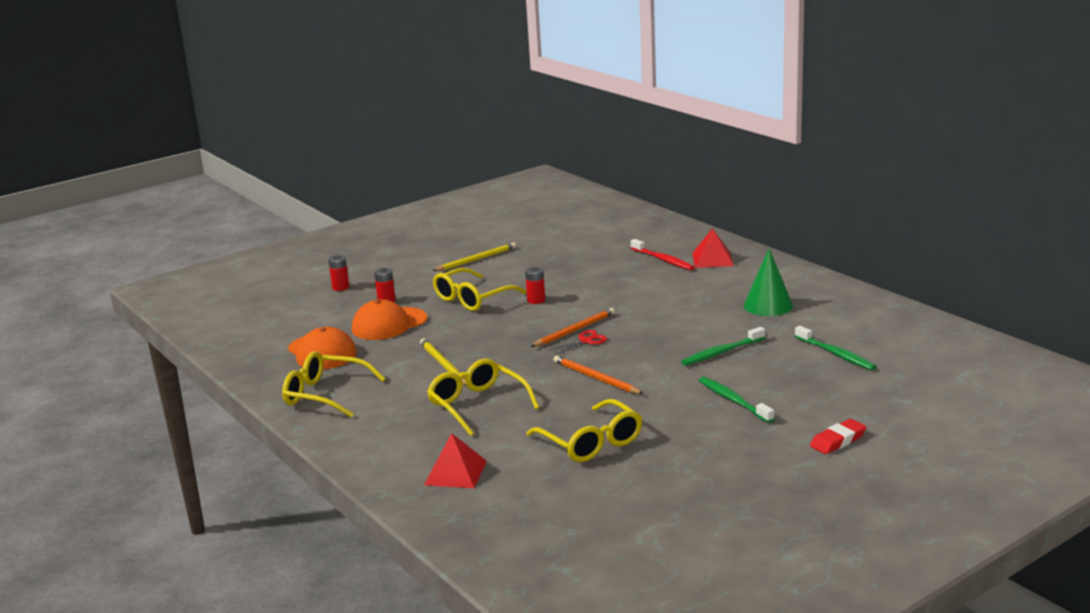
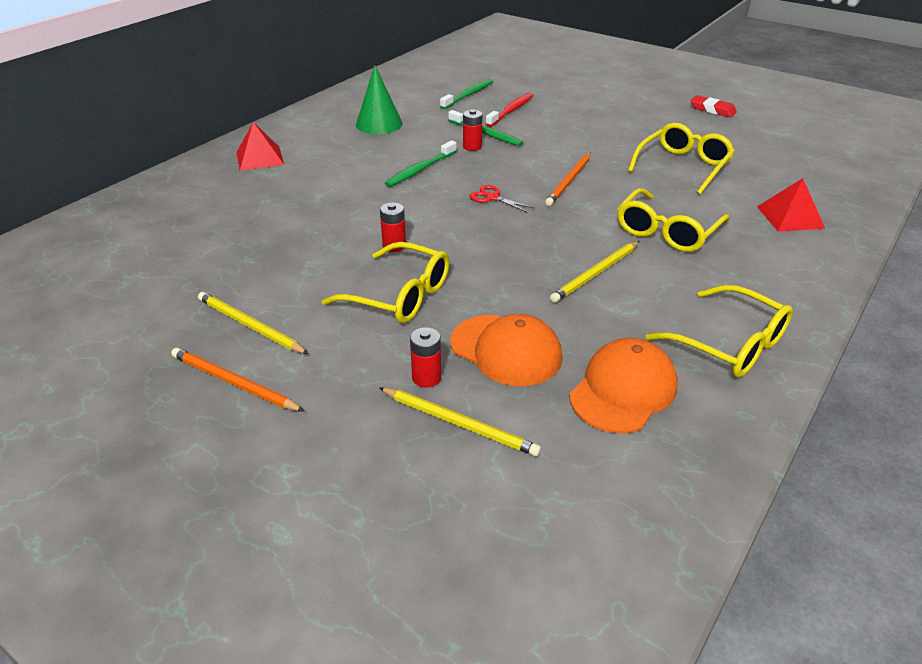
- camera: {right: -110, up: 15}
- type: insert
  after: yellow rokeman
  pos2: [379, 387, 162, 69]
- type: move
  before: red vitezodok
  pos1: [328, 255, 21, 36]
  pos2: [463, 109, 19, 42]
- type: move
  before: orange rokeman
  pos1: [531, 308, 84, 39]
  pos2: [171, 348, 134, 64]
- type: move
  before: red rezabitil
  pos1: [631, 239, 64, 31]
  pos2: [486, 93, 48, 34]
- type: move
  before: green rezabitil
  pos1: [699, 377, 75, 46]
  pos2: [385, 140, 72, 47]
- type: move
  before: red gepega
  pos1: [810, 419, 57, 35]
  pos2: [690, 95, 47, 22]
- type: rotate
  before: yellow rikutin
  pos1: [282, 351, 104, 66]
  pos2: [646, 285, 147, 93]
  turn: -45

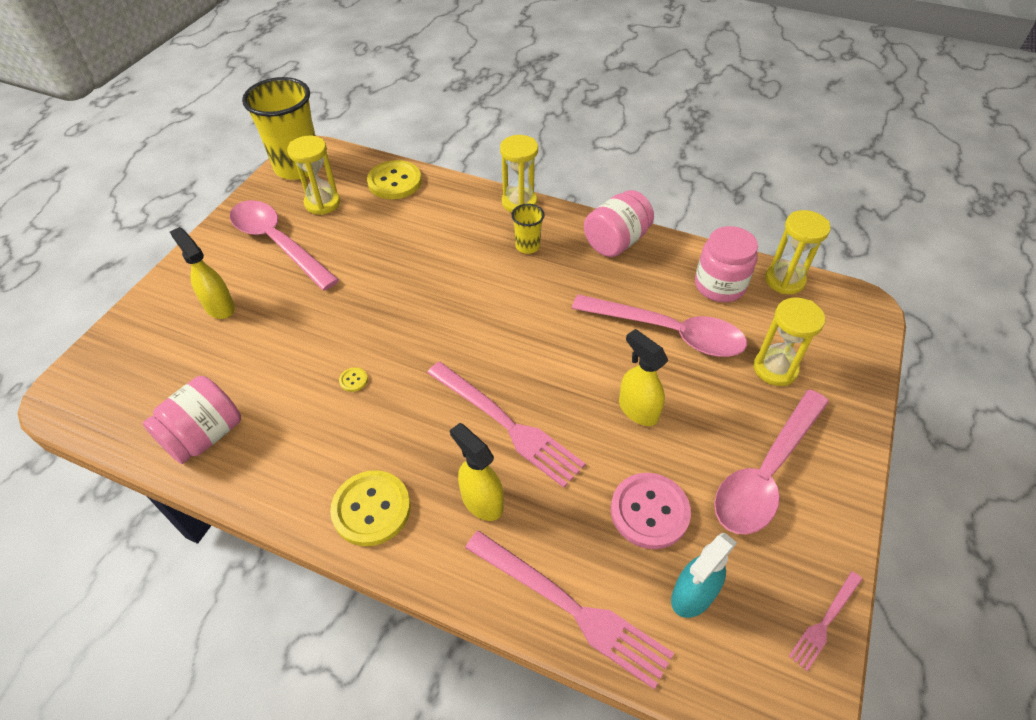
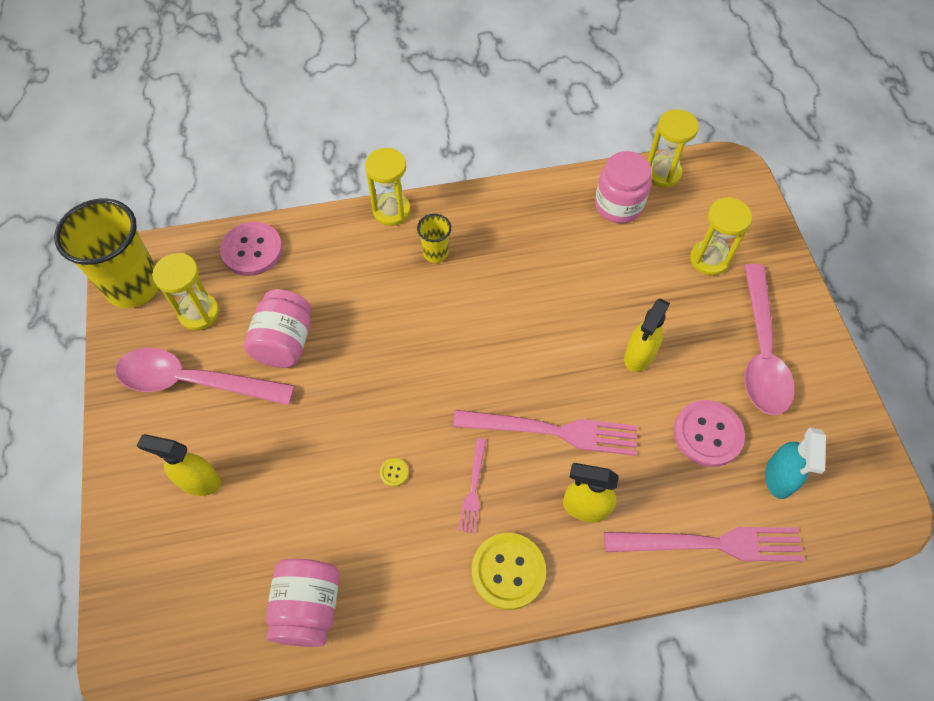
- camera: {right: -35, up: 10}
- type: delete
  before: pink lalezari
  pos1: [572, 294, 175, 63]
- type: move
  before: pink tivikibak
  pos1: [584, 190, 70, 67]
  pos2: [244, 289, 67, 79]
- type: move
  before: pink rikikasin
  pos1: [789, 571, 73, 100]
  pos2: [458, 438, 28, 95]
- type: recolor
  before: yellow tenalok
  after: pink tenalok
  pos1: [367, 160, 55, 39]
  pos2: [220, 222, 63, 54]
- type: rotate
  before: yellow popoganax
  pos1: [619, 329, 49, 97]
  pos2: [624, 298, 46, 74]
  turn: -75

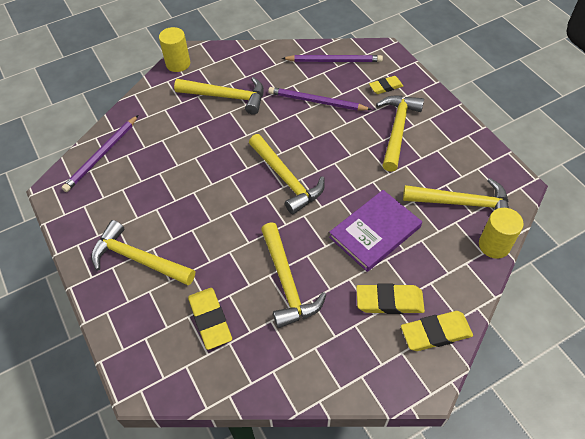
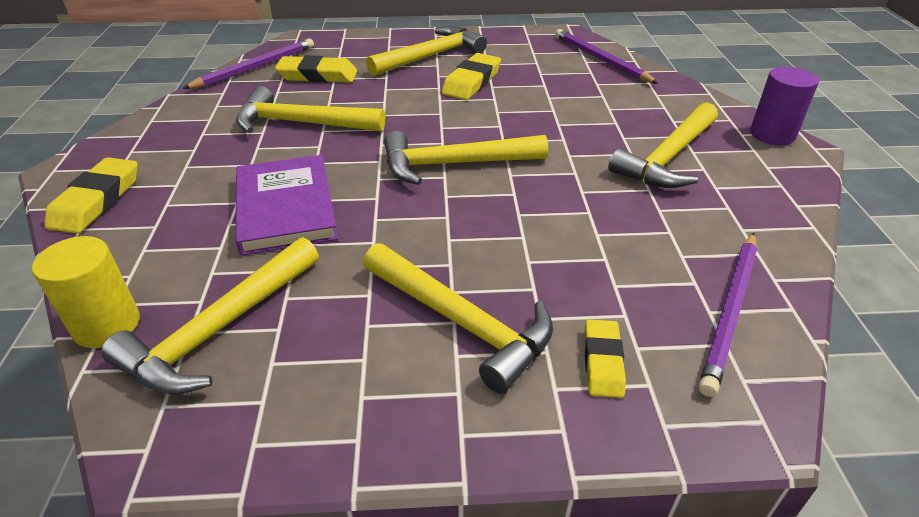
- camera: {right: 115, up: -15}
- type: move
  before: purple rokeman
  pos1: [268, 87, 104, 24]
  pos2: [183, 39, 131, 50]
- type: move
  before: yellow gepega
  pos1: [356, 284, 69, 30]
  pos2: [441, 53, 60, 47]
- type: recolor
  before: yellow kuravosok
  after: purple kuravosok
  pos1: [159, 27, 31, 45]
  pos2: [750, 67, 69, 78]

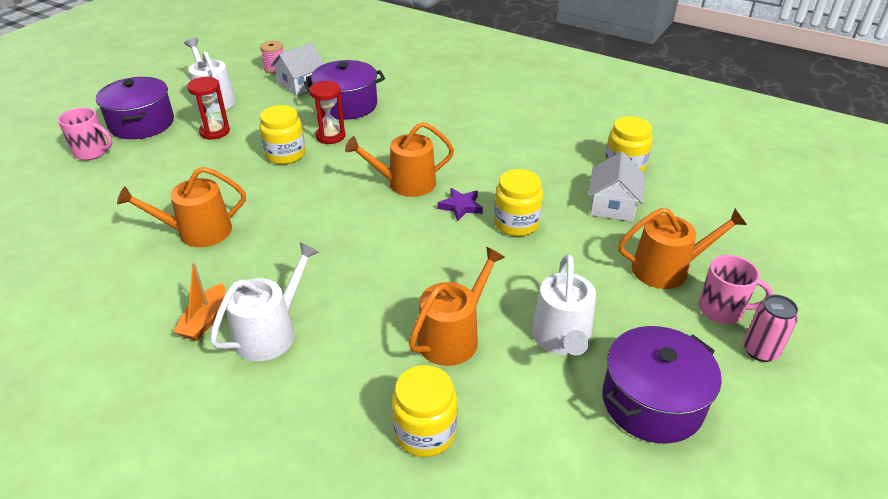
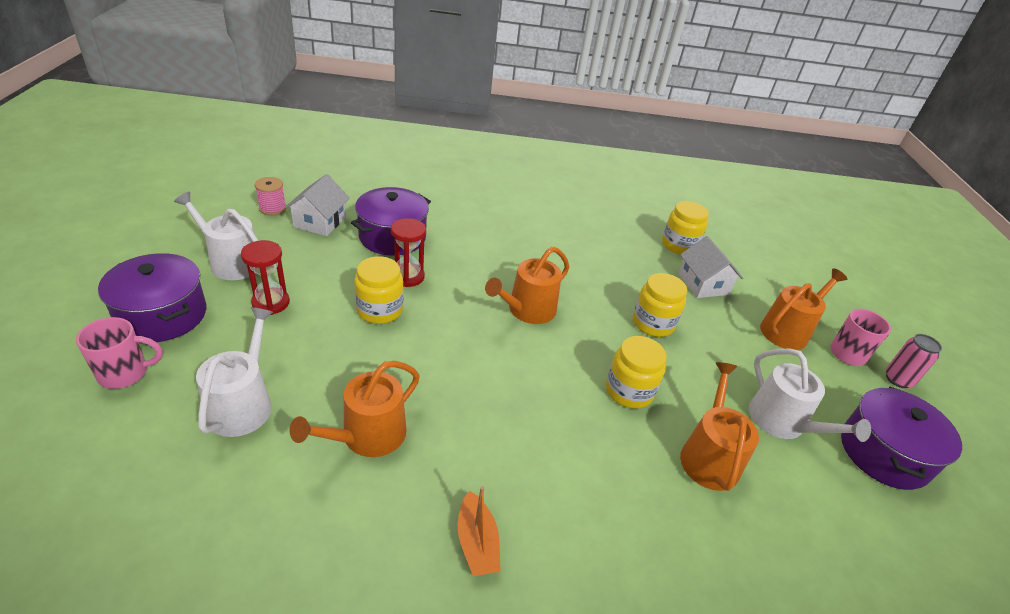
- camera: {right: -35, up: 0}
- type: delete
  before: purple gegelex
  pos1: [438, 188, 45, 33]
- type: move
  before: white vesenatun
  pos1: [210, 242, 109, 119]
  pos2: [196, 307, 77, 130]
- type: move
  before: yellow tivikibak
  pos1: [392, 365, 66, 92]
  pos2: [606, 336, 61, 73]

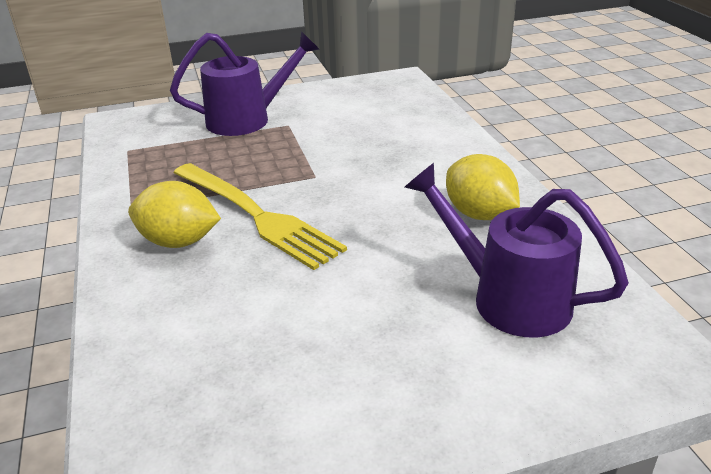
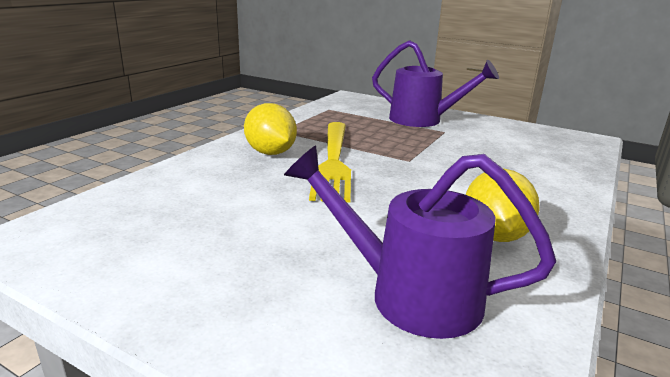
- camera: {right: 45, up: -10}
- type: rotate
  before: purple vesenatun
  pos1: [405, 163, 224, 175]
  pos2: [284, 146, 272, 193]
  turn: -60

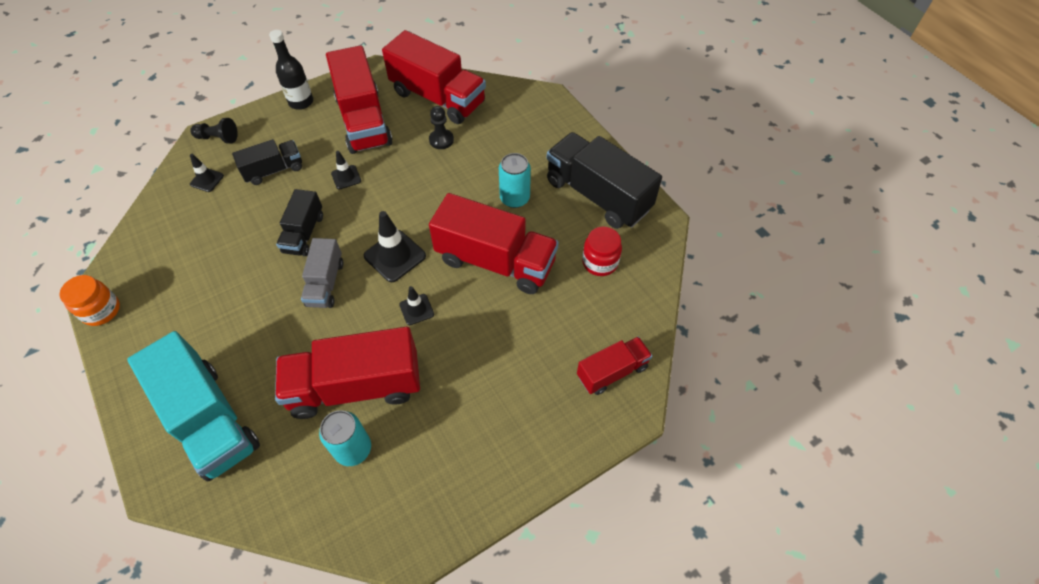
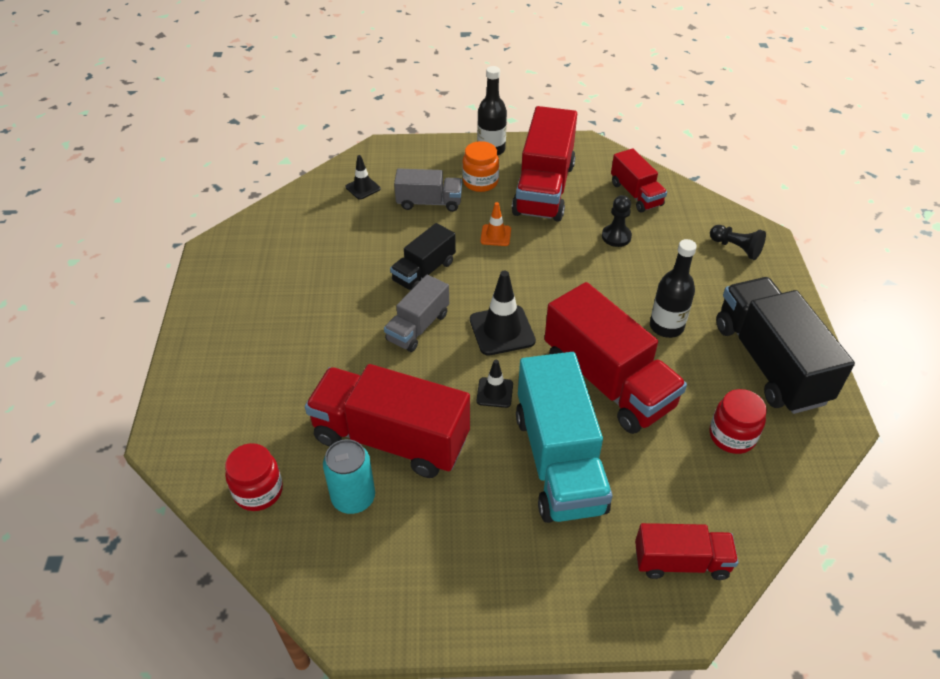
- camera: {right: 30, up: -10}
- type: insert
  after: red tivikibak
  pos2: [225, 443, 58, 68]
- type: move
  before: orange tivikibak
  pos1: [59, 275, 61, 51]
  pos2: [462, 141, 37, 51]
- type: move
  before: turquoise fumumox
  pos1: [127, 331, 133, 151]
  pos2: [516, 352, 97, 171]
- type: move
  before: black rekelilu
  pos1: [190, 118, 48, 26]
  pos2: [710, 225, 56, 35]
- type: replace
  before: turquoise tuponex
  after: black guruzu
  pos1: [499, 153, 32, 55]
  pos2: [650, 239, 47, 99]
- type: recolor
  before: black fumumox
  after: grey fumumox
  pos1: [232, 139, 70, 46]
  pos2: [394, 168, 68, 44]
- type: recolor
  before: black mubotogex
  after: orange mubotogex
  pos1: [331, 151, 30, 39]
  pos2: [480, 202, 31, 44]
- type: resize
  before: red fumumox
  pos1: [382, 30, 104, 94]
  pos2: [611, 148, 56, 64]
  scale: 0.55

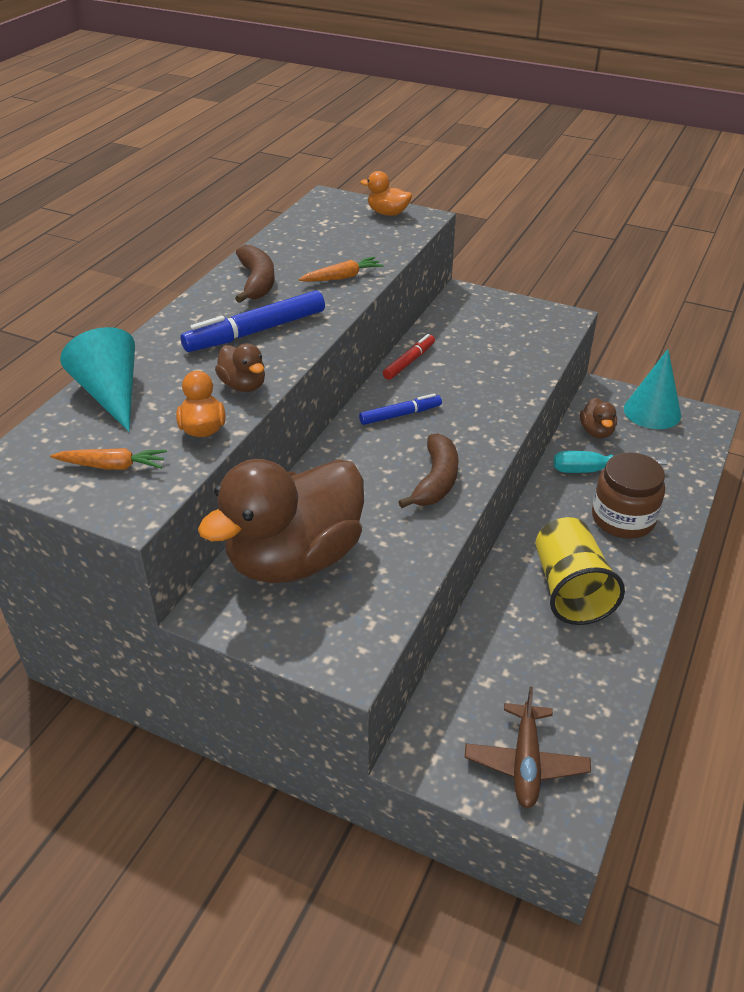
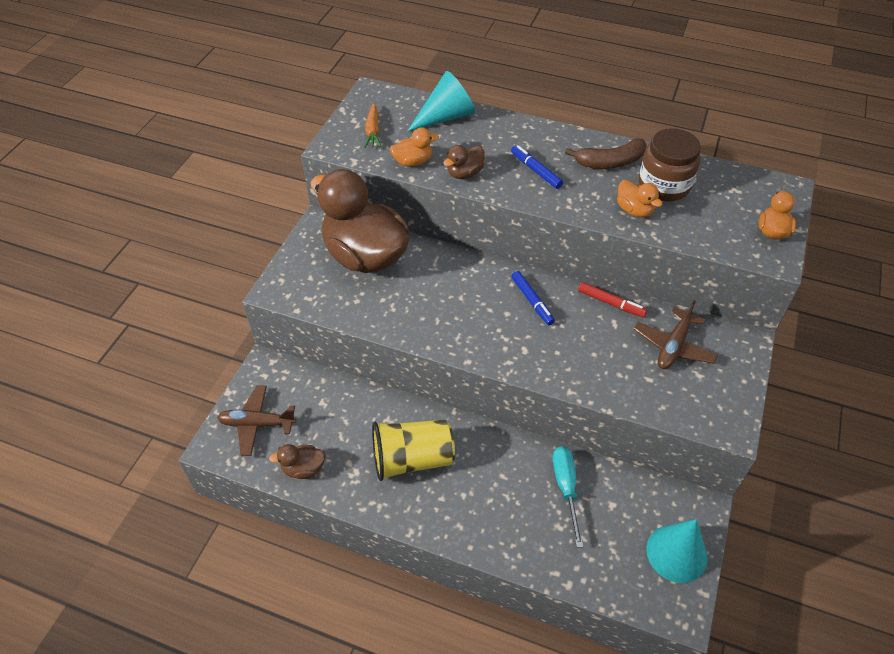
- camera: {right: 85, up: 10}
- type: delete
  before: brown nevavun
  pos1: [399, 433, 59, 75]
- type: insert
  after: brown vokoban
  pos2: [634, 300, 84, 69]
- type: move
  before: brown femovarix
  pos1: [580, 397, 37, 42]
  pos2: [269, 444, 57, 35]
- type: move
  before: brown tivikibak
  pos1: [592, 452, 73, 86]
  pos2: [639, 128, 62, 73]
- type: replace
  before: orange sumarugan
  after: orange femovarix
  pos1: [299, 257, 84, 25]
  pos2: [617, 180, 45, 37]
- type: resize
  before: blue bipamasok
  pos1: [180, 290, 145, 62]
  pos2: [511, 145, 52, 44]
  scale: 0.59

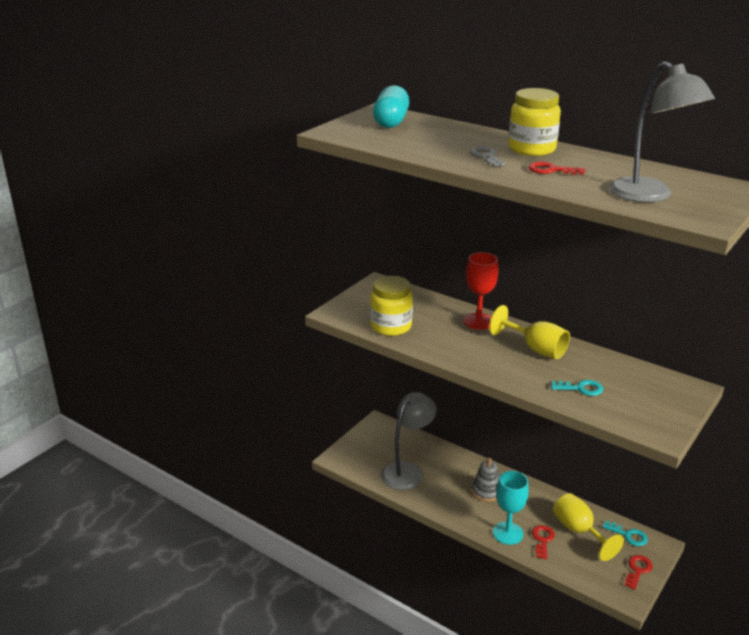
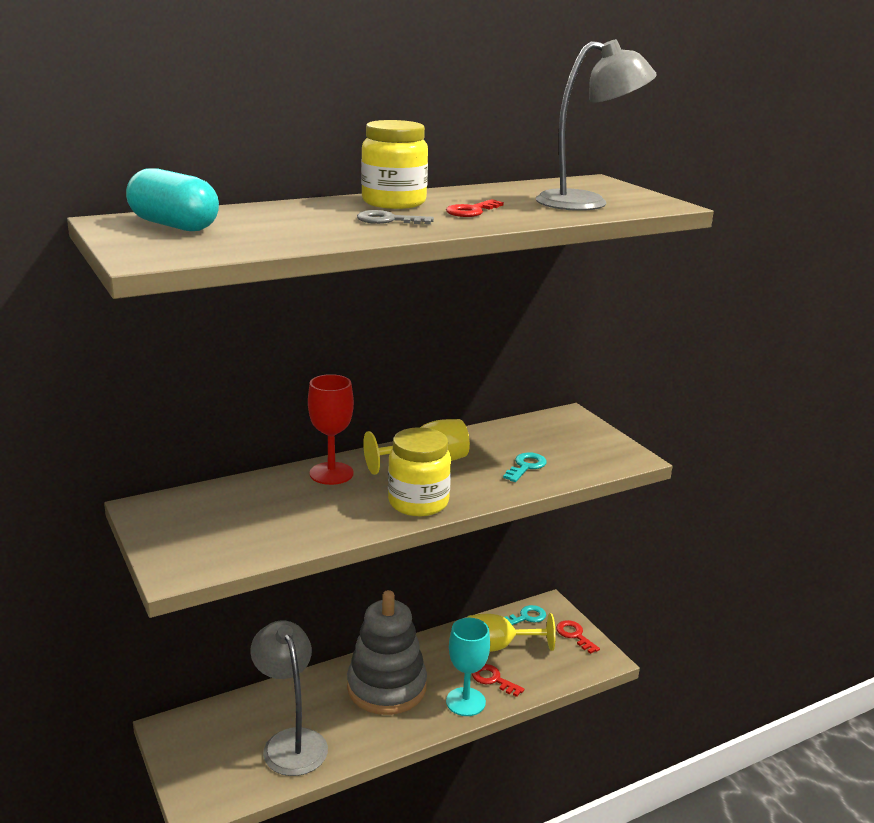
- camera: {right: -65, up: -5}
- type: move
  before: yellow tivikibak
  pos1: [370, 276, 43, 60]
  pos2: [388, 427, 63, 89]
- type: resize
  before: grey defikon
  pos1: [472, 458, 27, 44]
  pos2: [347, 590, 80, 125]
  scale: 1.99

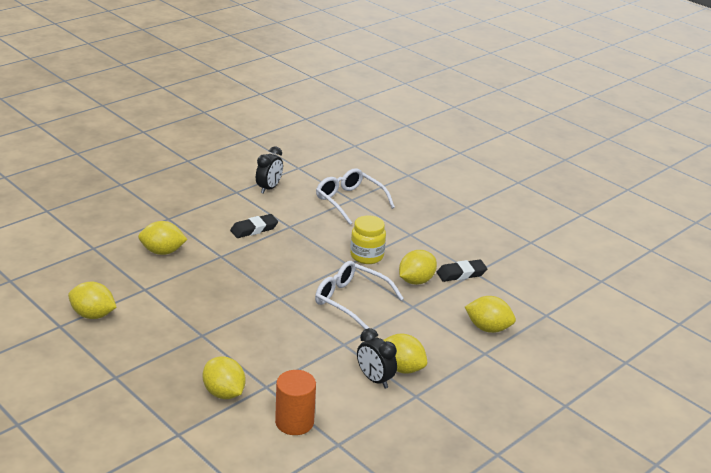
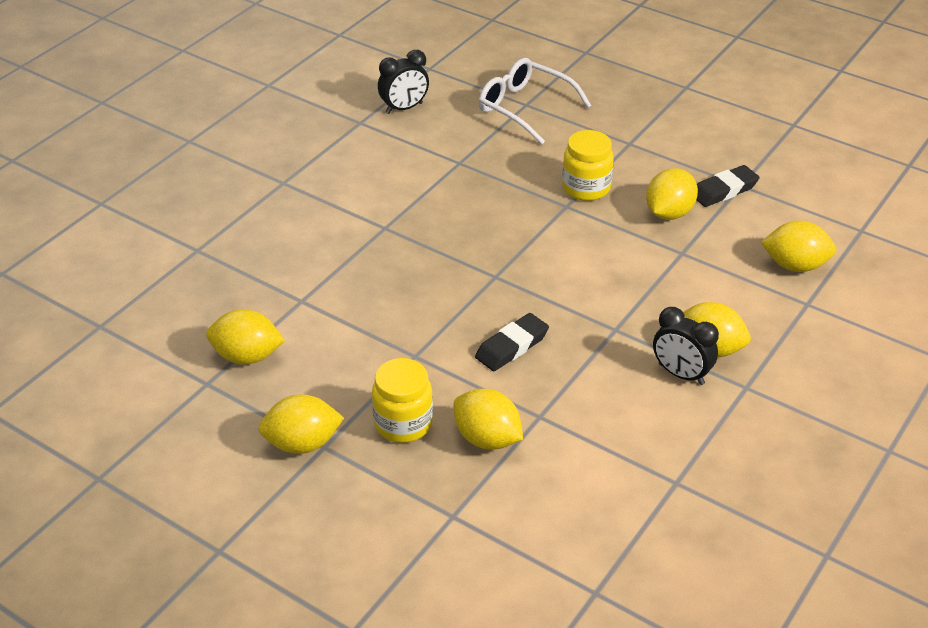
- camera: {right: -10, up: 10}
- type: delete
  before: orange kuravosok
  pos1: [275, 370, 41, 65]
- type: delete
  before: white rikutin
  pos1: [315, 261, 89, 68]
- type: insert
  after: yellow tivikibak
  pos2: [372, 358, 61, 85]
- type: move
  before: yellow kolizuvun
  pos1: [138, 221, 50, 34]
  pos2: [258, 394, 86, 60]
- type: move
  before: black gepega
  pos1: [230, 214, 48, 24]
  pos2: [475, 313, 74, 58]
- type: rotate
  before: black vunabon
  pos1: [256, 146, 27, 48]
  pos2: [378, 50, 51, 64]
  turn: 45

